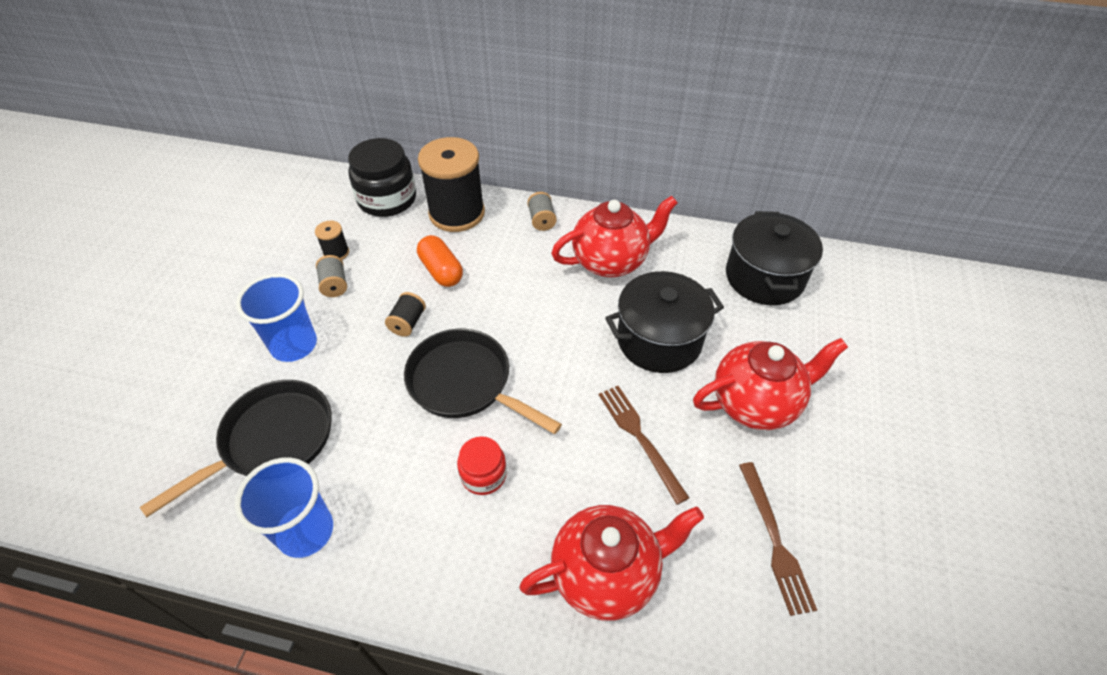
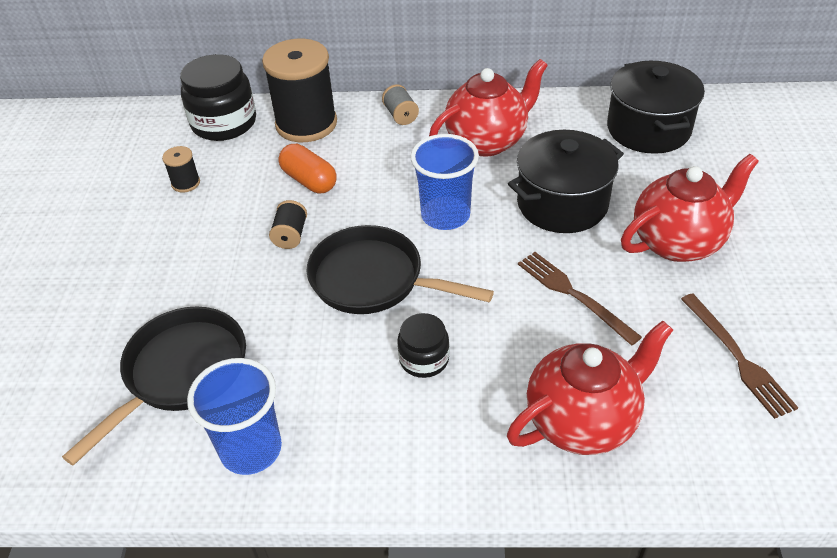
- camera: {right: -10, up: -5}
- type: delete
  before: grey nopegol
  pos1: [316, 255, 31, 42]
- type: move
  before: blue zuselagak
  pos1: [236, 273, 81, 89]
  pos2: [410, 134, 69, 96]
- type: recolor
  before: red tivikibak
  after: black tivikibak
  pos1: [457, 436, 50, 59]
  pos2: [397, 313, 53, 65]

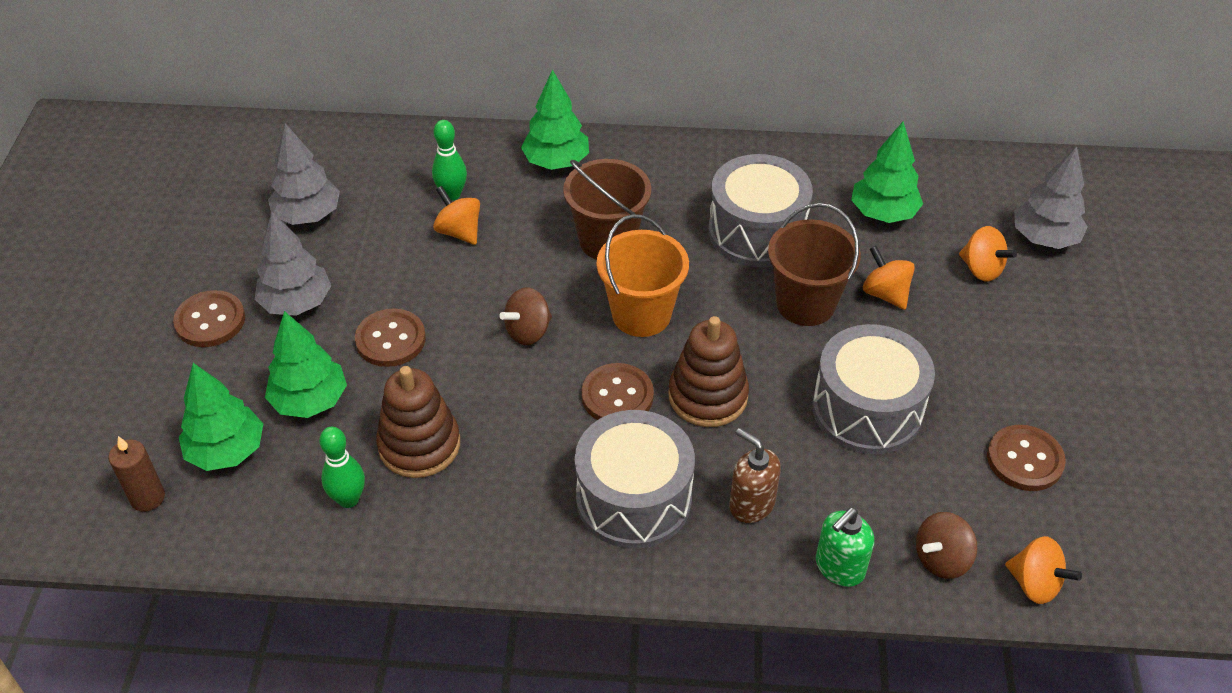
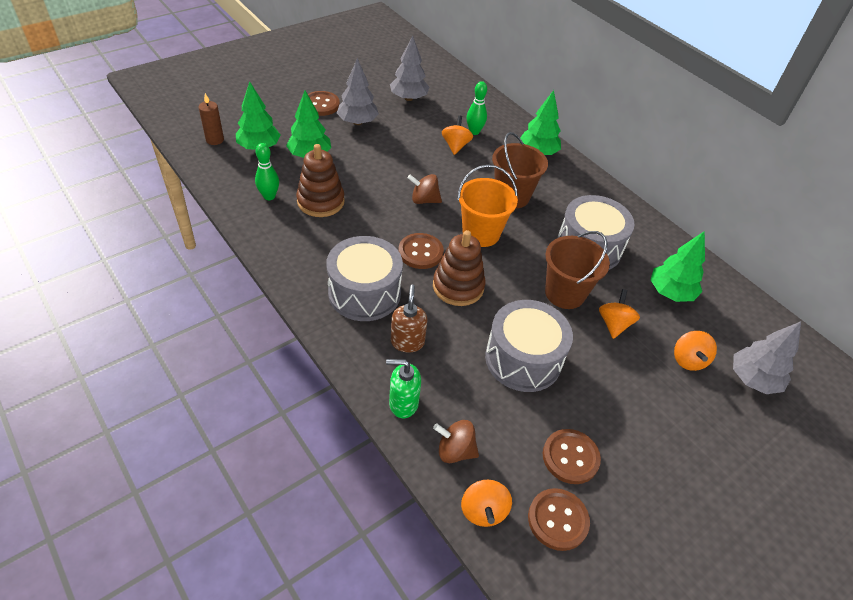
- camera: {right: 45, up: 0}
- type: move
  before: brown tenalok
  pos1: [355, 309, 71, 58]
  pos2: [528, 488, 62, 63]

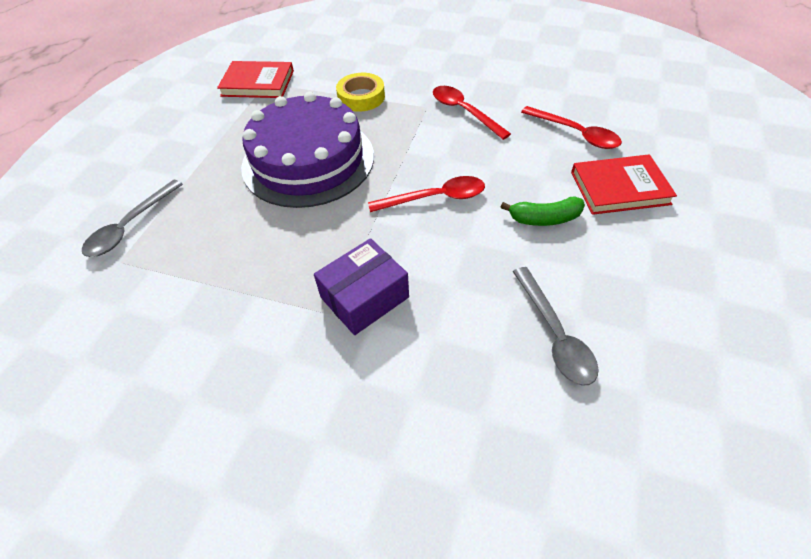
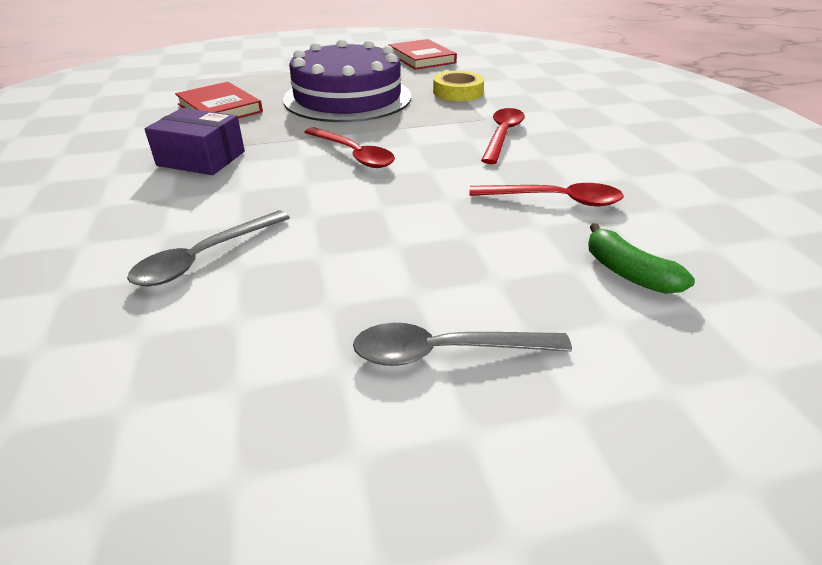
- camera: {right: 55, up: -15}
- type: move
  before: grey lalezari
  pos1: [82, 180, 101, 77]
  pos2: [353, 323, 219, 43]
- type: move
  before: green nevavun
  pos1: [501, 196, 84, 30]
  pos2: [588, 223, 107, 71]
- type: move
  before: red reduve
  pos1: [571, 154, 106, 61]
  pos2: [175, 82, 88, 36]
- type: rotate
  before: red lalezari
  pos1: [521, 106, 101, 43]
  pos2: [469, 183, 155, 23]
  turn: -90

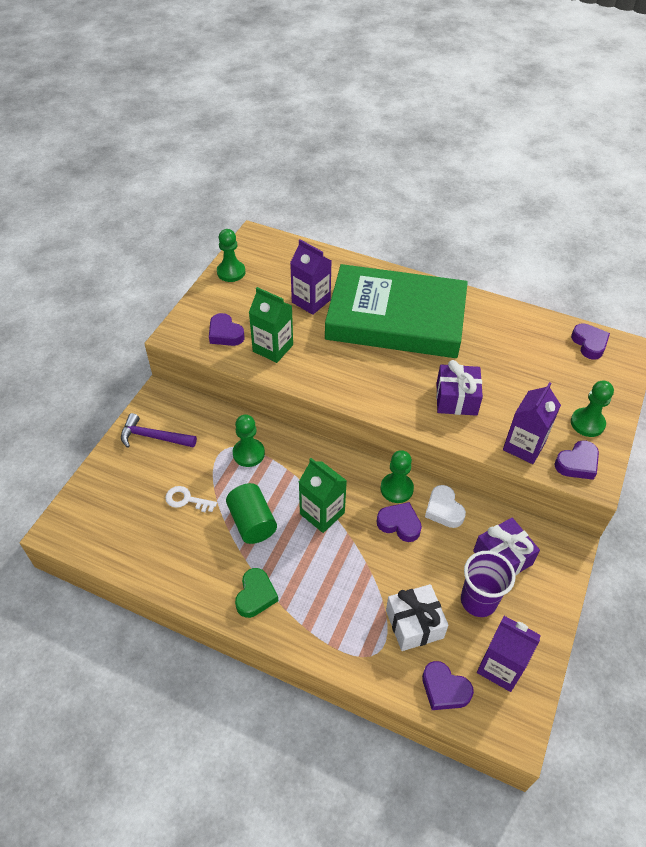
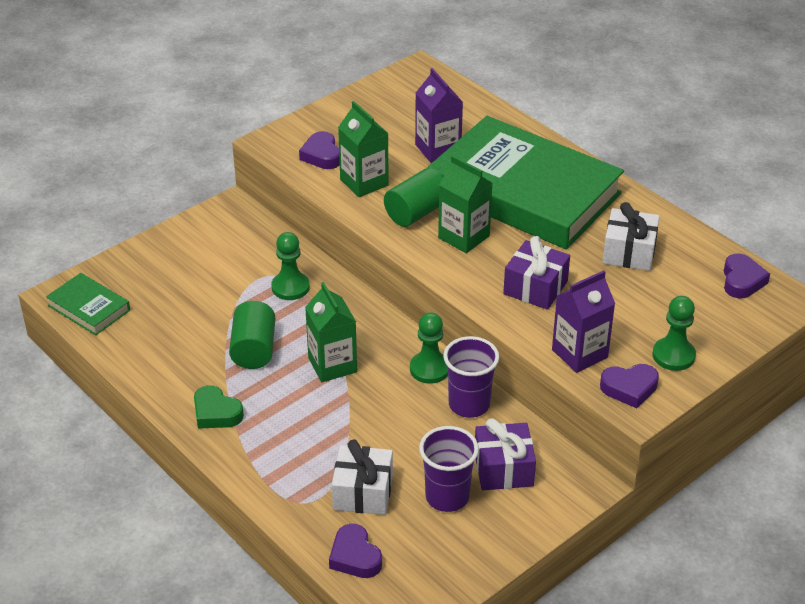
- camera: {right: 25, up: -10}
- type: delete
  before: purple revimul
  pos1: [121, 413, 76, 35]
- type: delete
  before: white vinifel
  pos1: [165, 486, 52, 26]
- type: delete
  before: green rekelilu
  pos1: [217, 229, 28, 53]
- type: delete
  before: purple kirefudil
  pos1: [376, 502, 46, 40]
- type: delete
  before: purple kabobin
  pos1: [477, 616, 64, 76]
- type: insert
  after: green reduve
  pos2: [46, 273, 84, 62]
- type: insert
  after: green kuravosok
  pos2: [384, 168, 59, 59]
- type: insert
  after: green kabobin
  pos2: [438, 155, 55, 98]
- type: insert
  after: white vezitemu
  pos2: [602, 202, 58, 69]
- type: replace
  before: white kirefudil
  after: purple zuselagak
  pos1: [425, 485, 41, 43]
  pos2: [443, 336, 56, 82]
- type: rotate
  before: green kirefudil
  pos1: [235, 568, 43, 50]
  pos2: [194, 385, 50, 44]
  turn: 90

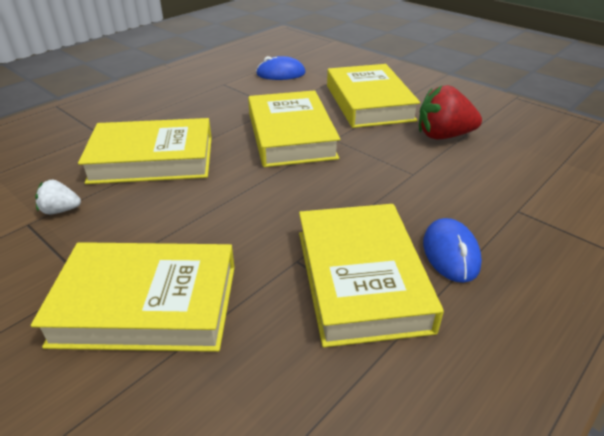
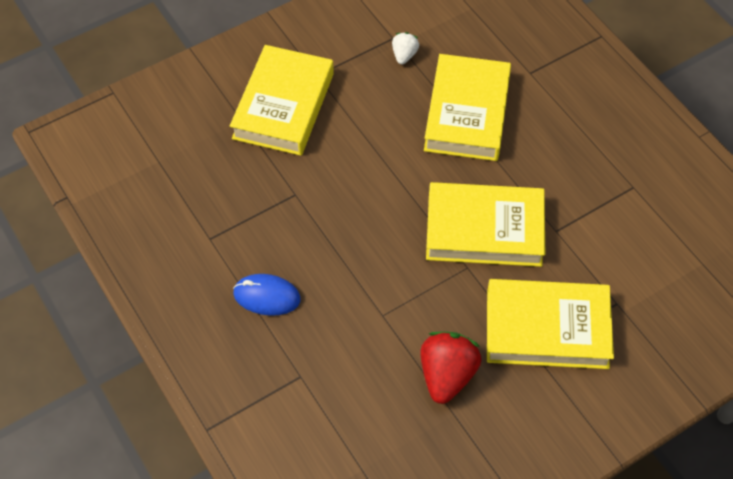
- camera: {right: 105, up: 20}
- type: delete
  before: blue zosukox
  pos1: [256, 56, 50, 24]
- type: delete
  before: yellow reduve
  pos1: [299, 204, 145, 143]

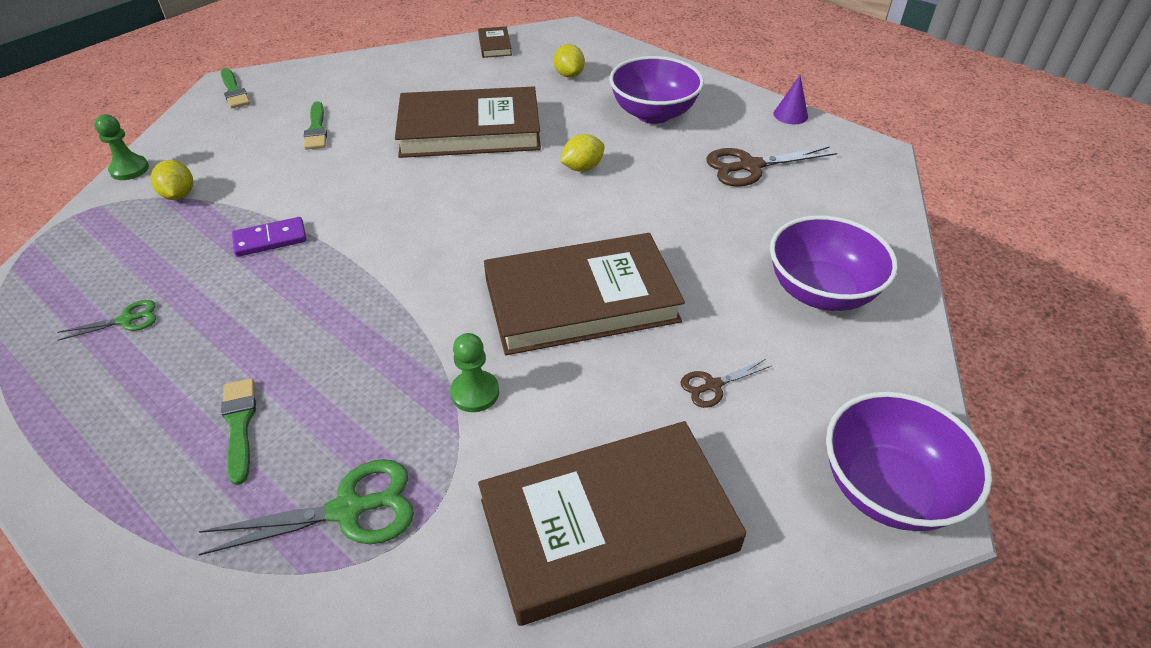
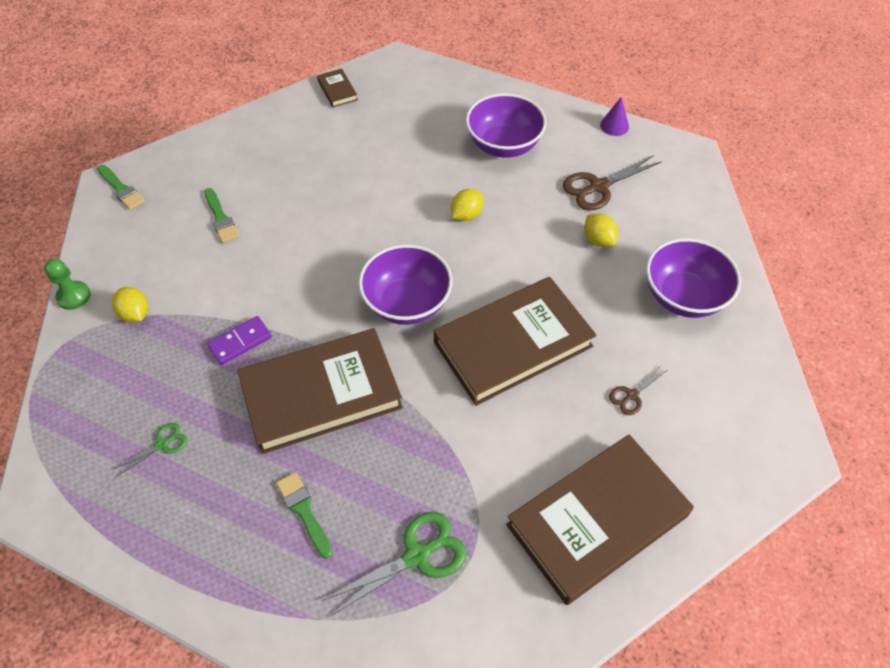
- camera: {right: -15, up: 10}
- type: delete
  before: green rekelilu
  pos1: [450, 333, 49, 79]
- type: move
  before: brown reduve
  pos1: [395, 87, 146, 71]
  pos2: [238, 328, 165, 126]
- type: move
  before: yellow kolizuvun
  pos1: [554, 44, 31, 34]
  pos2: [584, 213, 34, 34]
- type: move
  before: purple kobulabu
  pos1: [826, 391, 166, 140]
  pos2: [358, 244, 95, 81]

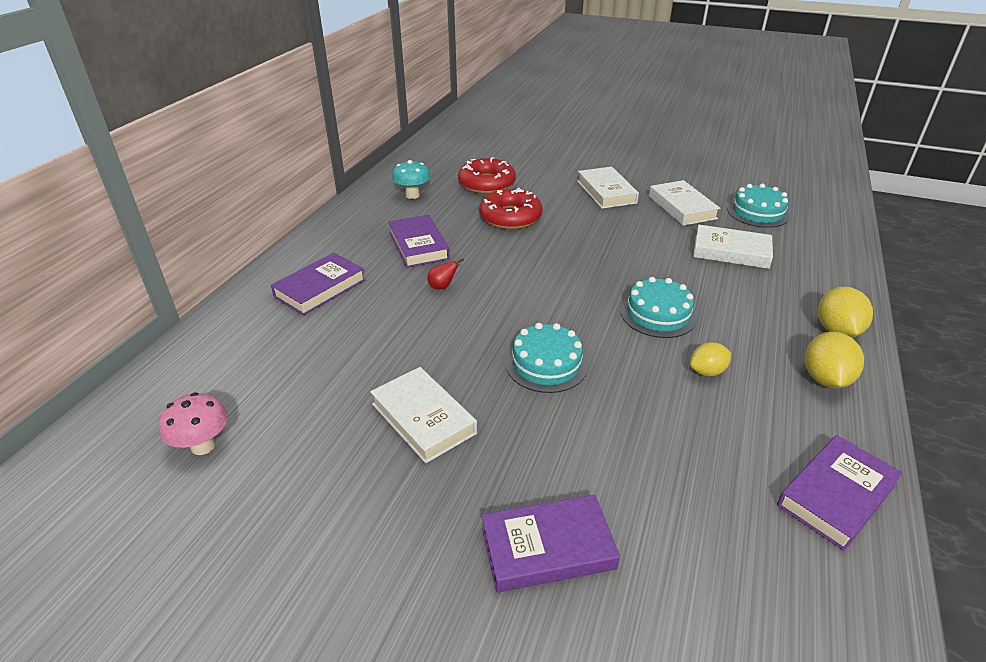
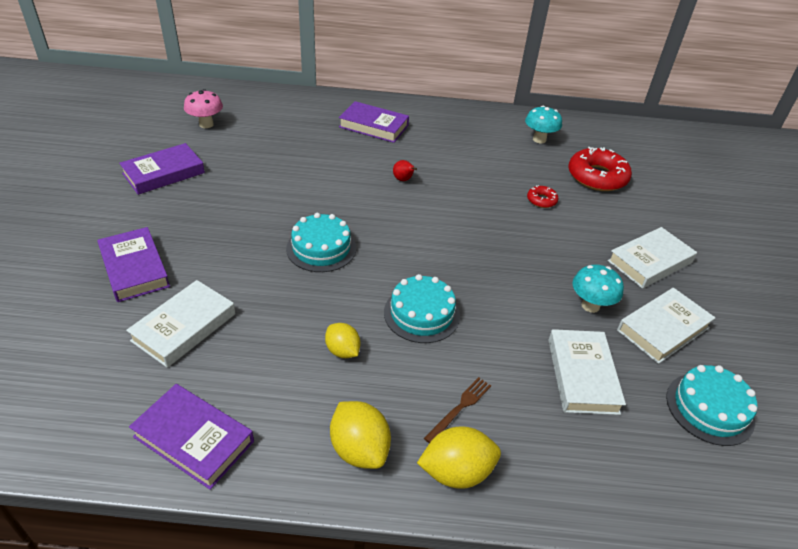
- camera: {right: 70, up: 5}
- type: insert
  after: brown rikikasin
  pos2: [424, 377, 67, 66]
- type: insert
  after: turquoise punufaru
  pos2: [573, 265, 51, 48]
- type: move
  before: white reduve
  pos1: [370, 367, 107, 96]
  pos2: [126, 280, 110, 88]
- type: move
  before: purple reduve
  pos1: [388, 215, 62, 53]
  pos2: [119, 143, 86, 52]
- type: rotate
  before: yellow kolizuvun
  pos1: [805, 332, 59, 56]
  pos2: [330, 401, 61, 68]
  turn: 60
- type: resize
  before: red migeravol
  pos1: [479, 188, 64, 41]
  pos2: [527, 185, 31, 23]
  scale: 0.48

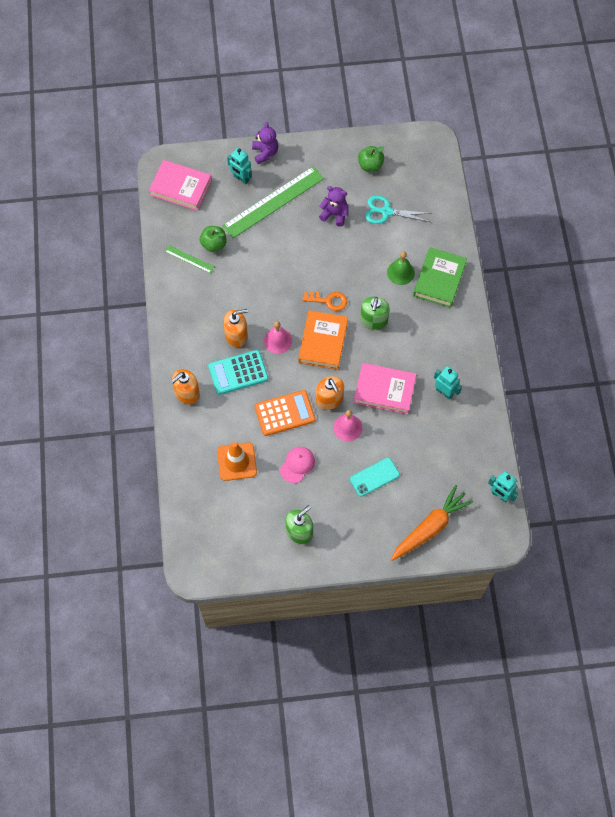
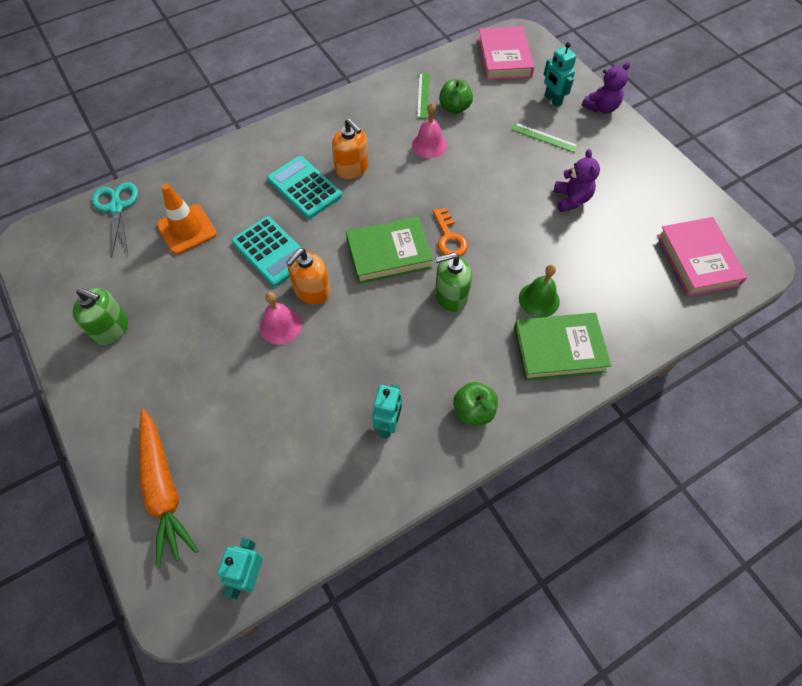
- camera: {right: 65, up: -5}
- type: delete
  before: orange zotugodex
  pos1: [171, 369, 29, 35]
- type: delete
  before: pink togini
  pos1: [280, 447, 35, 36]
- type: delete
  before: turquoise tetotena
  pos1: [350, 458, 50, 39]
- type: move
  before: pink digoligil
  pos1: [264, 321, 28, 33]
  pos2: [412, 103, 35, 55]
- type: move
  before: pink reduve
  pos1: [354, 363, 63, 51]
  pos2: [657, 217, 91, 79]
- type: move
  before: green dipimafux
  pos1: [358, 146, 26, 26]
  pos2: [453, 382, 45, 43]
- type: move
  before: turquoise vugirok
  pos1: [365, 195, 67, 29]
  pos2: [92, 182, 46, 75]
- type: recolor
  before: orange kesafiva
  after: turquoise kesafiva
  pos1: [254, 390, 61, 46]
  pos2: [231, 216, 71, 71]
- type: recolor
  before: orange reduve
  after: green reduve
  pos1: [298, 310, 50, 60]
  pos2: [346, 216, 87, 68]
- type: rotate
  before: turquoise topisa
  pos1: [227, 148, 25, 36]
  pos2: [543, 42, 34, 65]
  turn: -45
- type: rotate
  before: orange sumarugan
  pos1: [391, 485, 82, 76]
  pos2: [139, 409, 60, 160]
  turn: 45
- type: resize
  before: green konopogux
  pos1: [222, 166, 102, 72]
  pos2: [512, 123, 66, 30]
  scale: 0.46

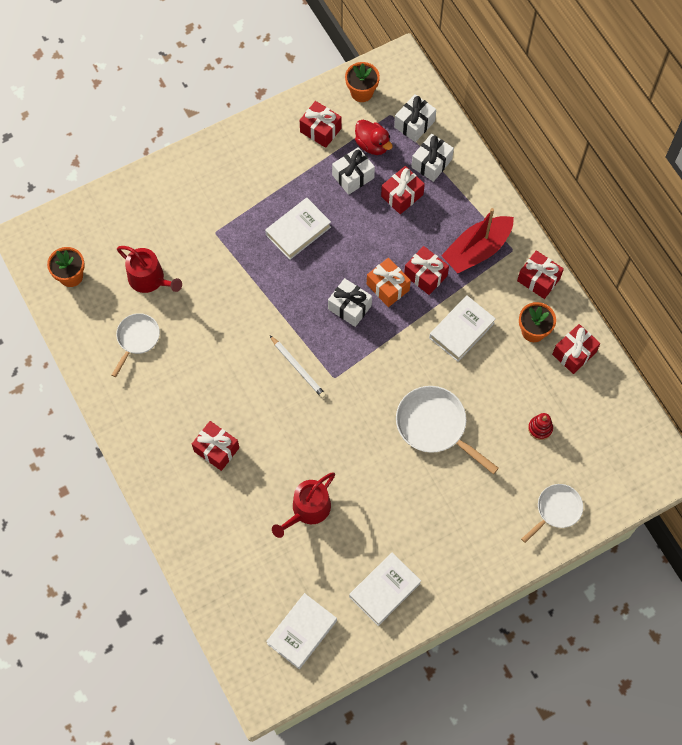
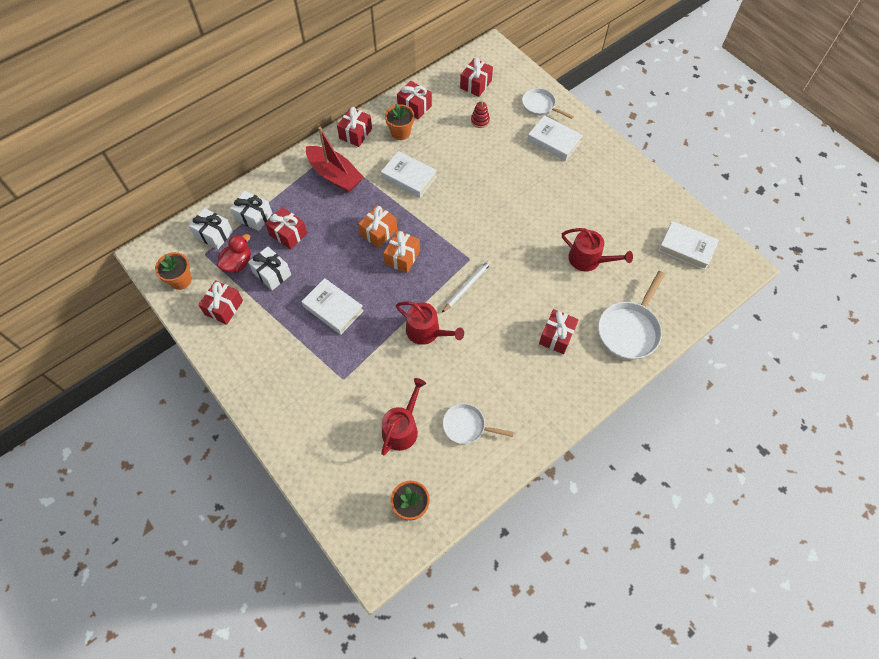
- camera: {right: -100, up: -5}
- type: insert
  after: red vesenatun
  pos2: [396, 301, 68, 44]
- type: move
  before: white reduve
  pos1: [349, 553, 72, 73]
  pos2: [527, 115, 56, 46]
- type: move
  before: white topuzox
  pos1: [396, 386, 103, 88]
  pos2: [598, 271, 67, 89]
- type: move
  before: red vezitemu
  pos1: [404, 246, 45, 49]
  pos2: [460, 58, 33, 39]
- type: recolor
  before: white vezitemu
  after: orange vezitemu
  pos1: [328, 278, 44, 49]
  pos2: [383, 230, 37, 43]

